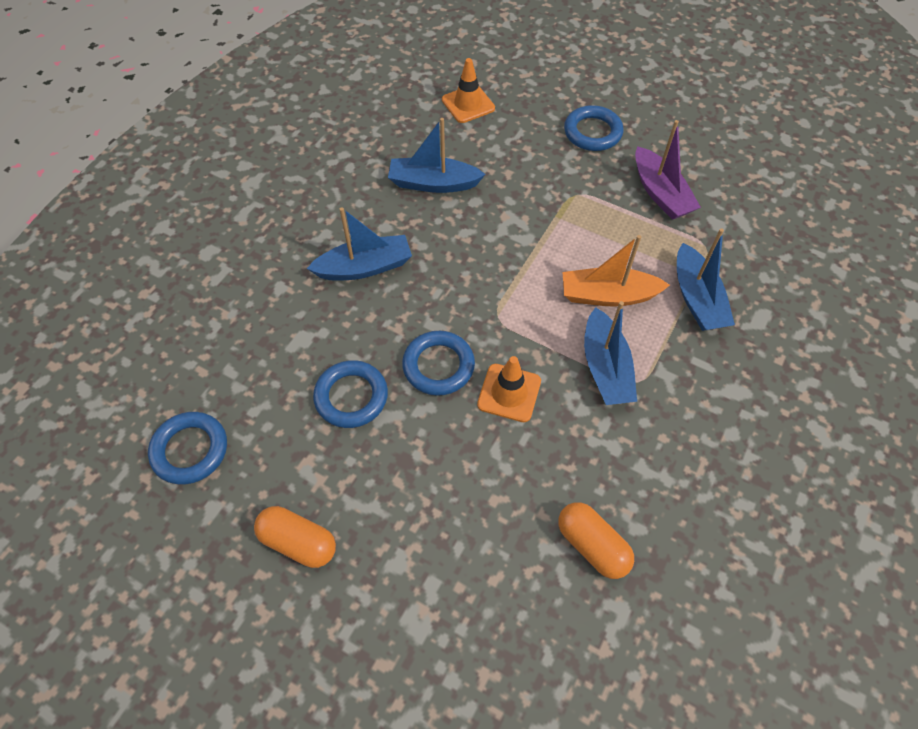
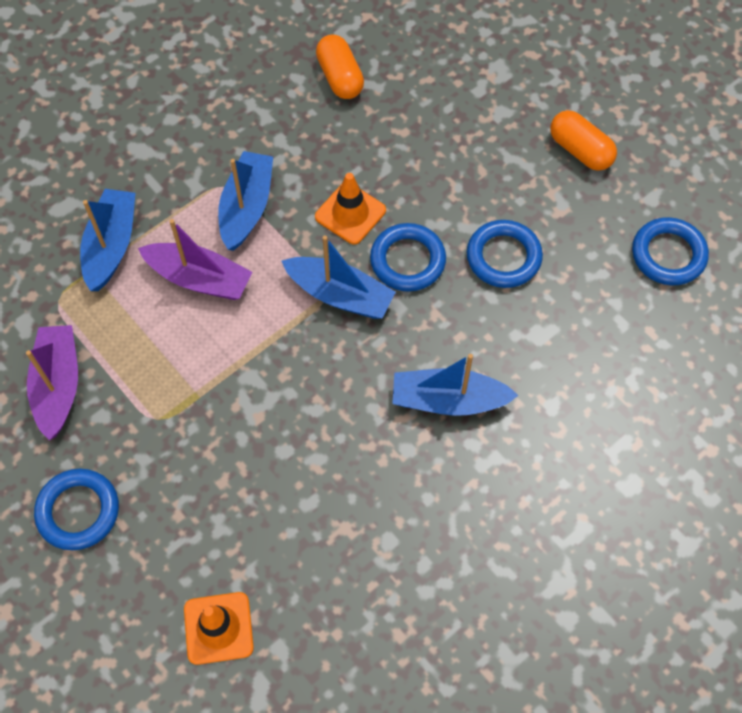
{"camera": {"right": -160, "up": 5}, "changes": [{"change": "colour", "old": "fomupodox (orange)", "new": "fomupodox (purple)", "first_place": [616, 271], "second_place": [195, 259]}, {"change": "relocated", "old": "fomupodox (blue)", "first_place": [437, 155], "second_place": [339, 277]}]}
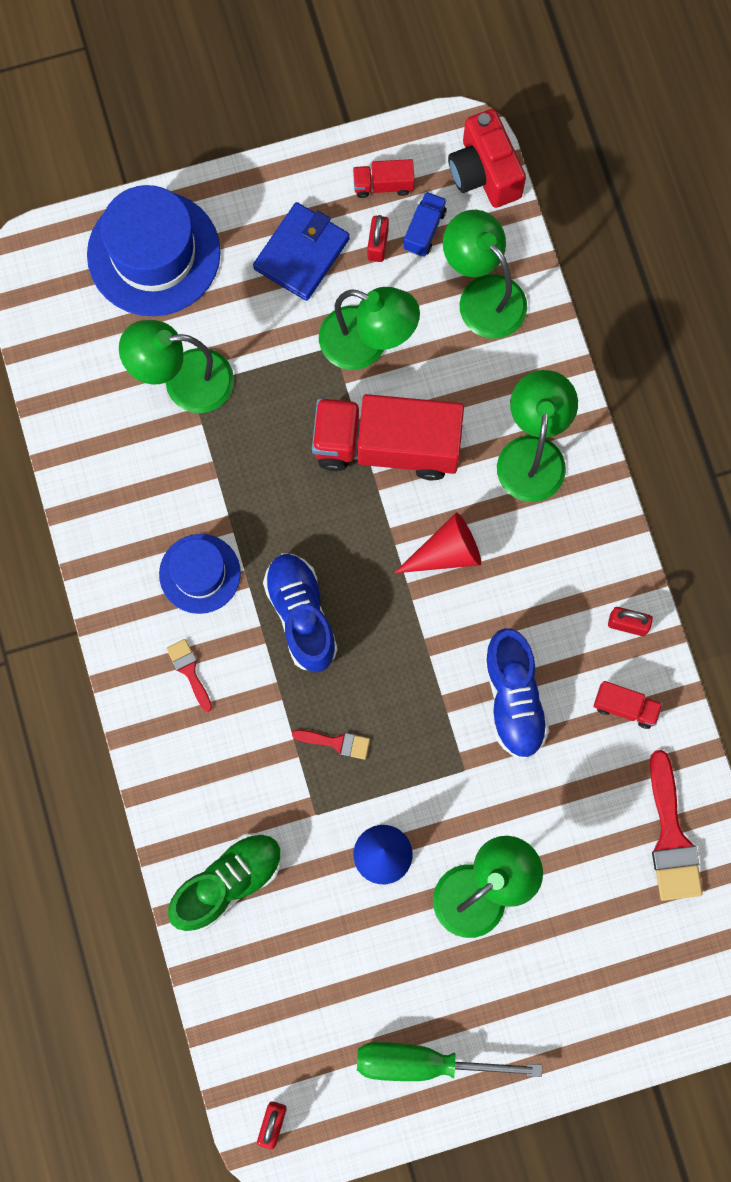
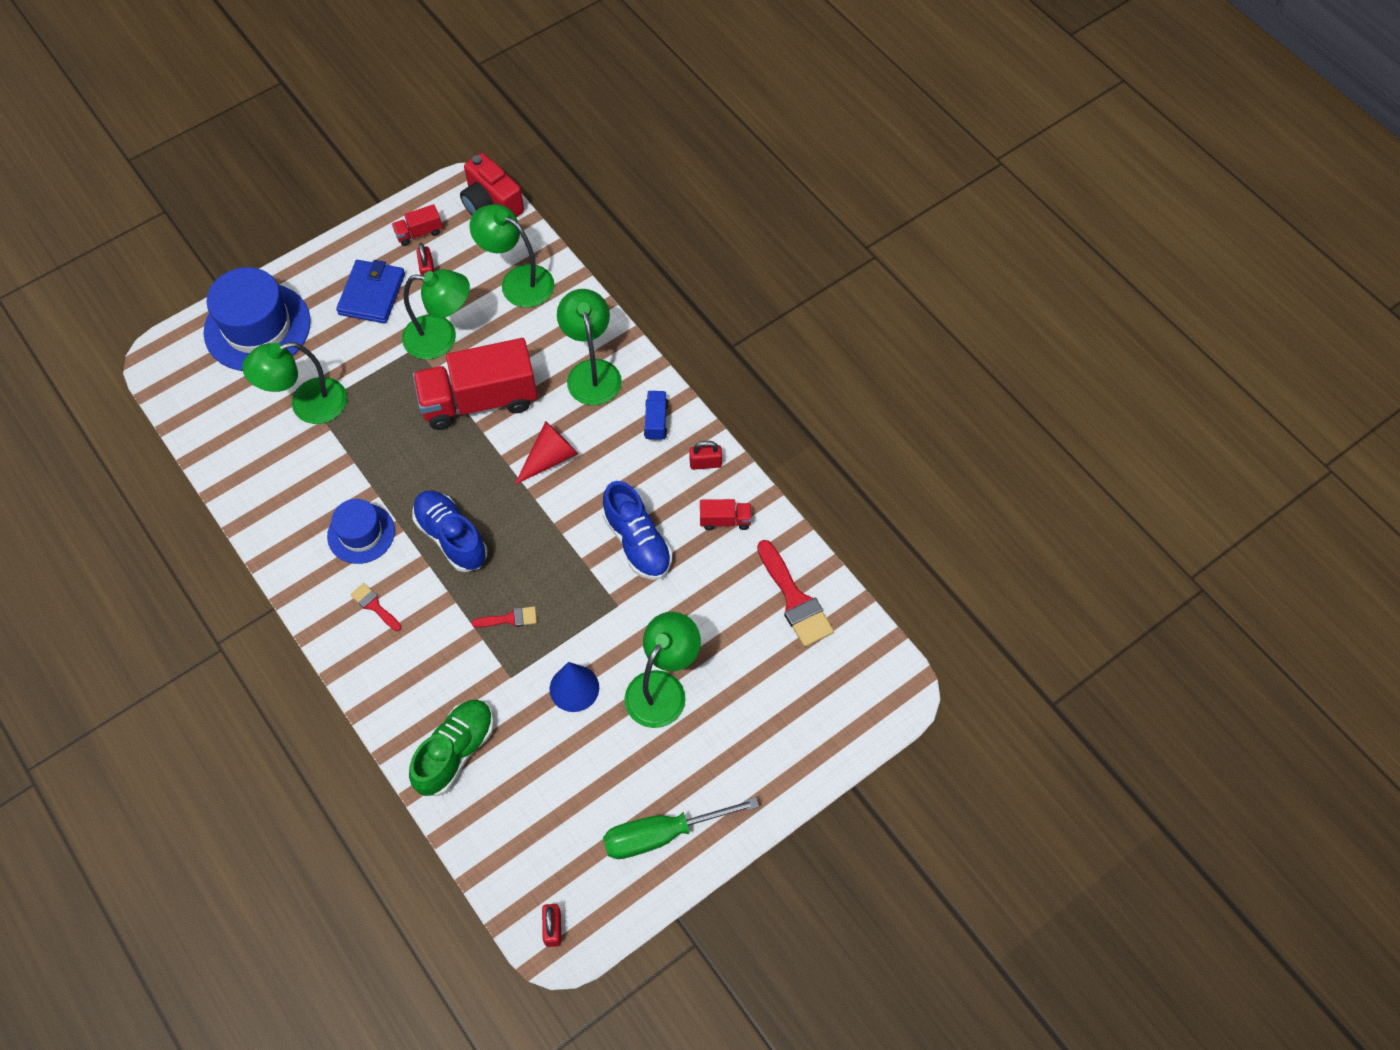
{"camera": {"right": -20, "up": -15}, "changes": [{"change": "relocated", "old": "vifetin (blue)", "first_place": [425, 224], "second_place": [656, 416]}]}
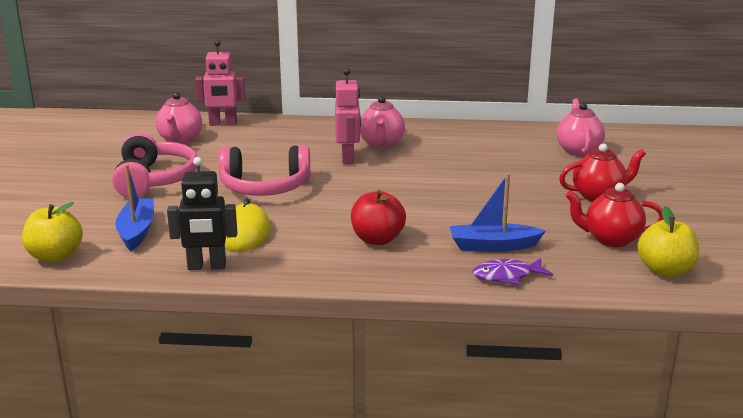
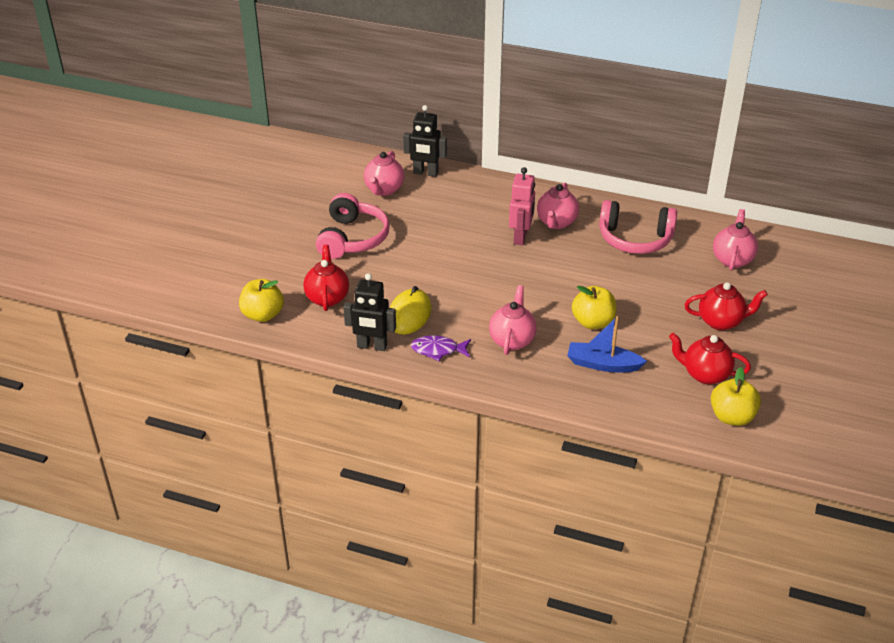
{"camera": {"right": 15, "up": 15}, "changes": [{"change": "exchanged", "old": "fomupodox (blue)", "new": "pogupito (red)", "first_place": [134, 207], "second_place": [326, 278]}, {"change": "colour", "old": "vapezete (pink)", "new": "vapezete (black)", "first_place": [220, 83], "second_place": [425, 141]}, {"change": "relocated", "old": "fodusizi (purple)", "first_place": [513, 271], "second_place": [441, 348]}, {"change": "exchanged", "old": "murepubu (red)", "new": "pogupito (pink)", "first_place": [378, 217], "second_place": [513, 320]}, {"change": "appeared", "new": "murepubu (yellow)", "second_place": [594, 307]}, {"change": "relocated", "old": "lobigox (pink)", "first_place": [264, 170], "second_place": [638, 227]}]}
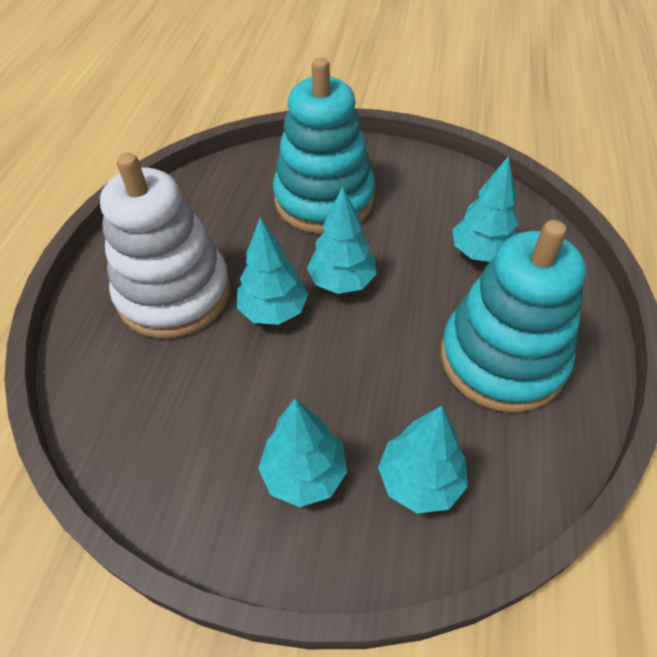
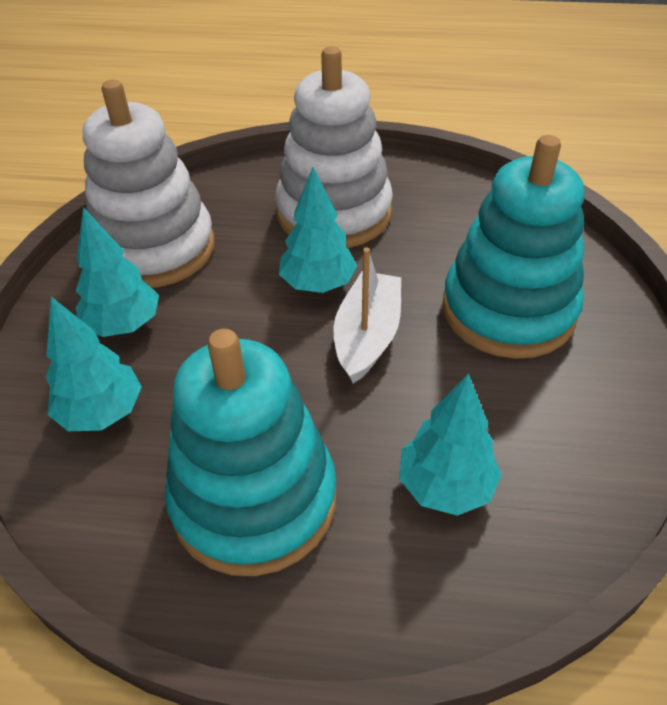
{"camera": {"right": 85, "up": -5}, "changes": [{"change": "appeared", "new": "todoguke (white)", "second_place": [148, 184]}, {"change": "exchanged", "old": "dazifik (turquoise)", "new": "fomupodox (white)", "first_place": [342, 240], "second_place": [367, 315]}]}
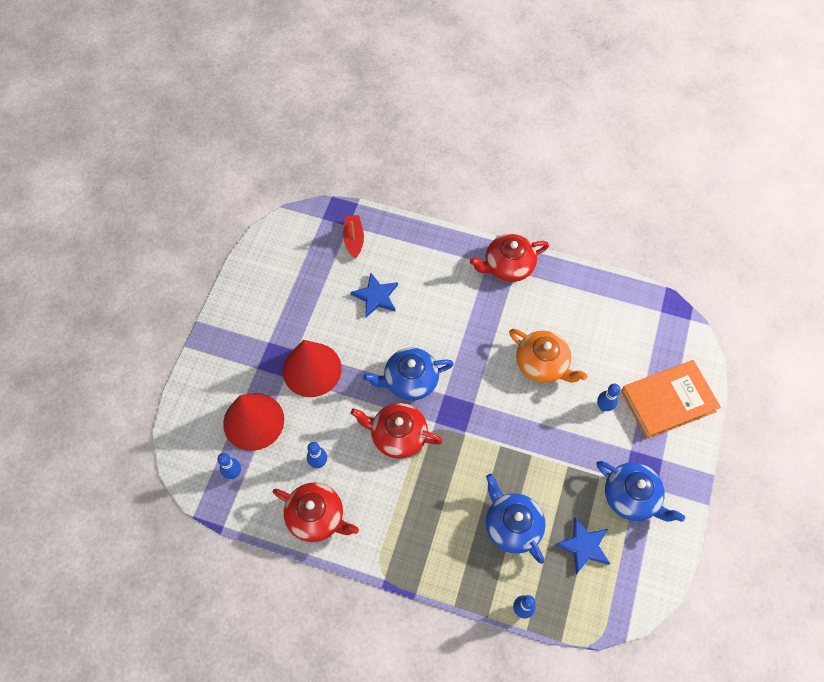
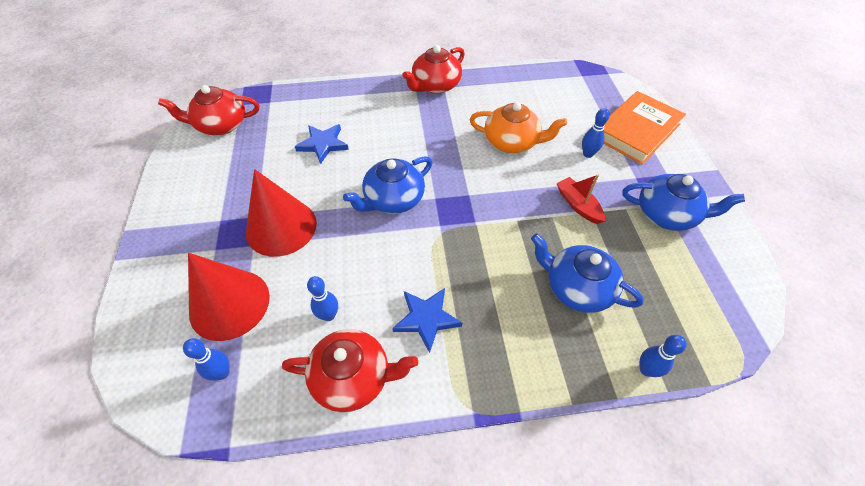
{"camera": {"right": -25, "up": -10}, "changes": [{"change": "relocated", "old": "pogupito (red)", "first_place": [397, 431], "second_place": [208, 110]}, {"change": "relocated", "old": "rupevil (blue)", "first_place": [582, 545], "second_place": [427, 320]}, {"change": "relocated", "old": "fomupodox (red)", "first_place": [353, 237], "second_place": [581, 199]}]}
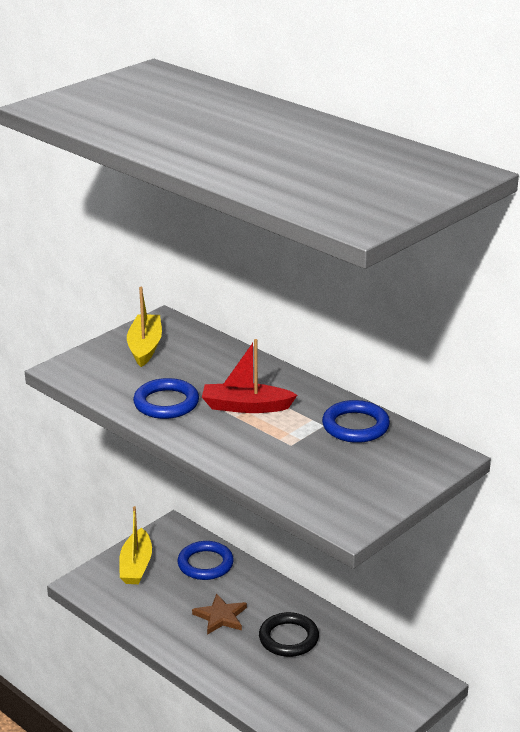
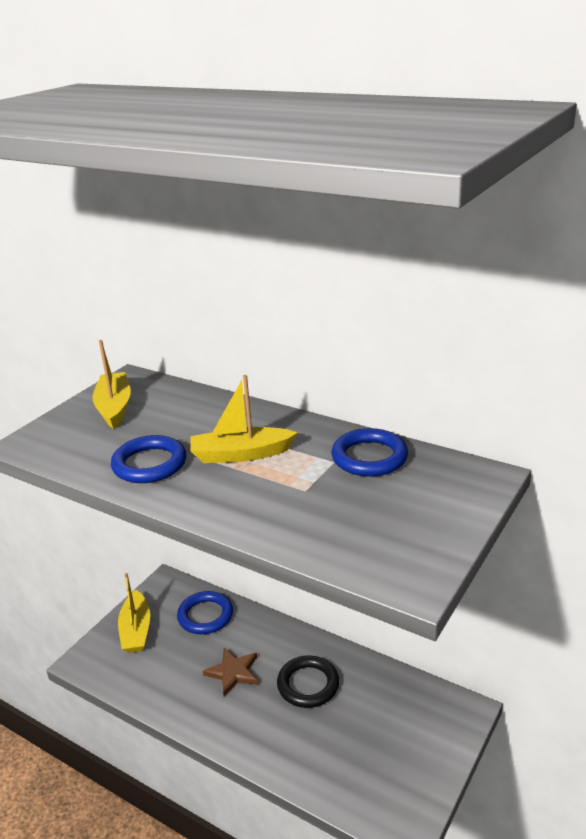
{"camera": {"right": -10, "up": 0}, "changes": [{"change": "colour", "old": "fomupodox (red)", "new": "fomupodox (yellow)", "first_place": [249, 376], "second_place": [244, 419]}]}
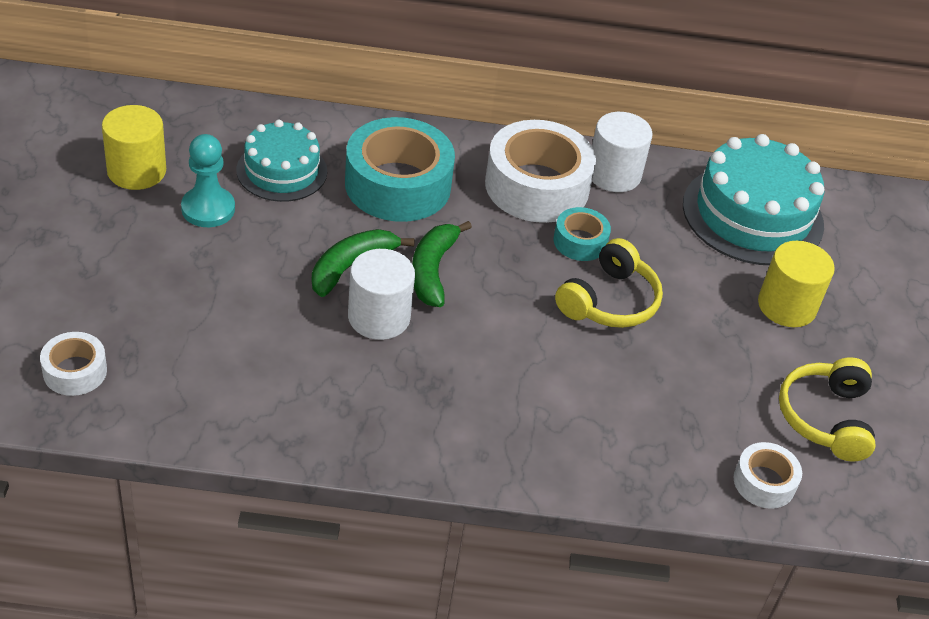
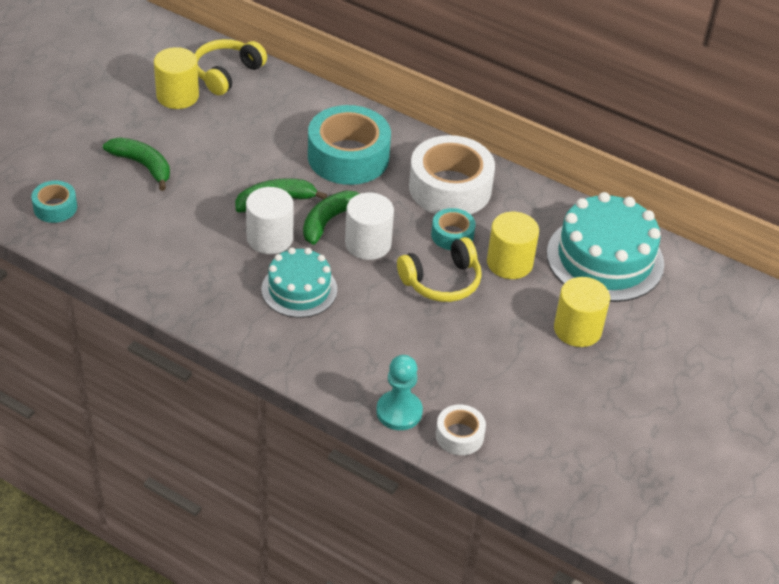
{"camera": {"right": 30, "up": 0}, "changes": [{"change": "colour", "old": "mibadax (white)", "new": "mibadax (turquoise)", "first_place": [73, 364], "second_place": [54, 202]}, {"change": "appeared", "new": "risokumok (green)", "second_place": [136, 164]}, {"change": "relocated", "old": "lobigox (yellow)", "first_place": [827, 409], "second_place": [231, 67]}, {"change": "relocated", "old": "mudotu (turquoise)", "first_place": [281, 160], "second_place": [299, 283]}, {"change": "relocated", "old": "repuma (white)", "first_place": [622, 152], "second_place": [369, 226]}, {"change": "relocated", "old": "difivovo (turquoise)", "first_place": [208, 180], "second_place": [399, 392]}, {"change": "appeared", "new": "repuma (yellow)", "second_place": [513, 245]}]}
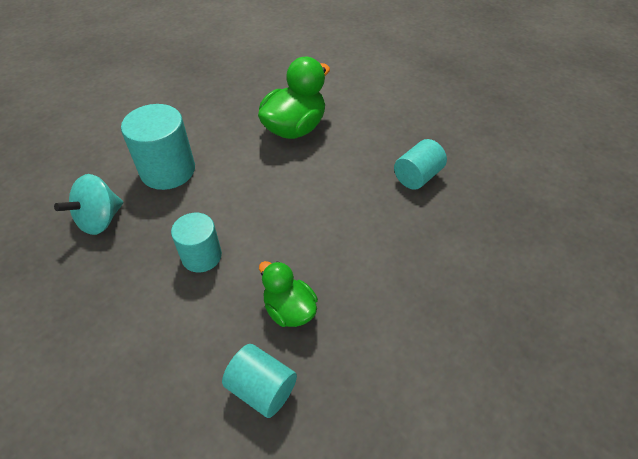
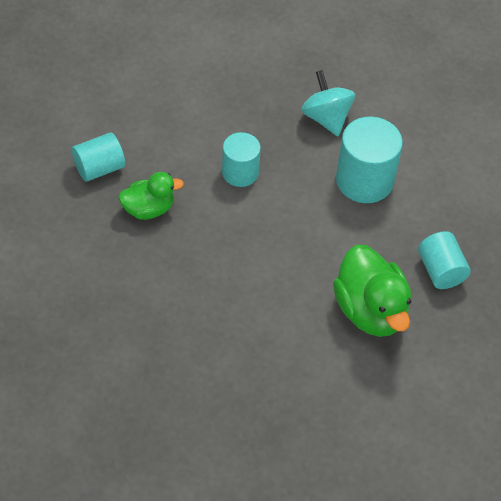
{"camera": {"right": 115, "up": 5}, "changes": [{"change": "relocated", "old": "repuma (turquoise)", "first_place": [420, 164], "second_place": [444, 260]}]}
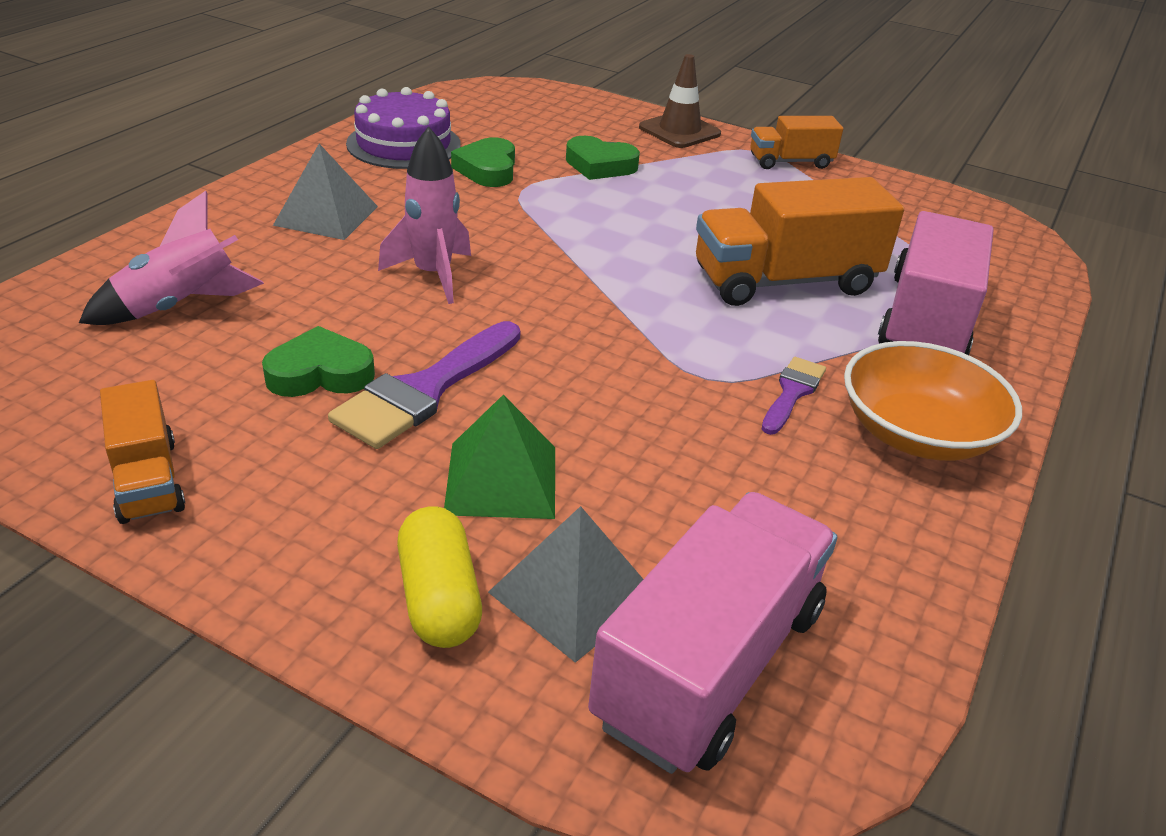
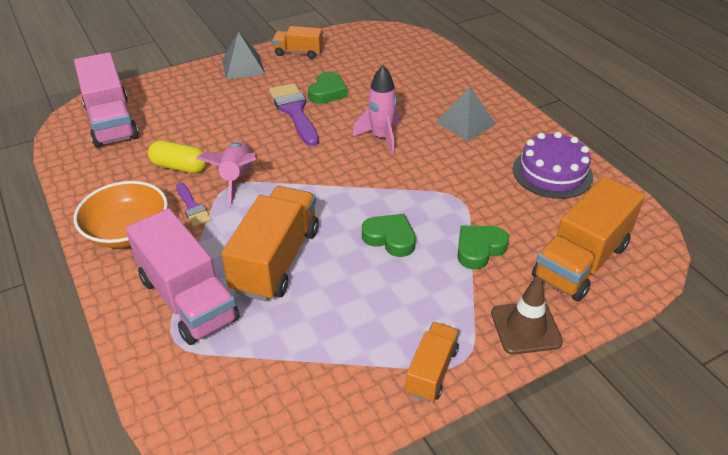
{"camera": {"right": 125, "up": 5}, "changes": [{"change": "relocated", "old": "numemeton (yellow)", "first_place": [439, 577], "second_place": [177, 156]}, {"change": "relocated", "old": "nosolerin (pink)", "first_place": [171, 258], "second_place": [226, 173]}, {"change": "relocated", "old": "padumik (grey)", "first_place": [565, 584], "second_place": [243, 56]}, {"change": "relocated", "old": "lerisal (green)", "first_place": [483, 162], "second_place": [389, 235]}, {"change": "appeared", "new": "vifetin (orange)", "second_place": [588, 239]}, {"change": "missing", "old": "padumik (green)", "first_place": [499, 457]}]}
